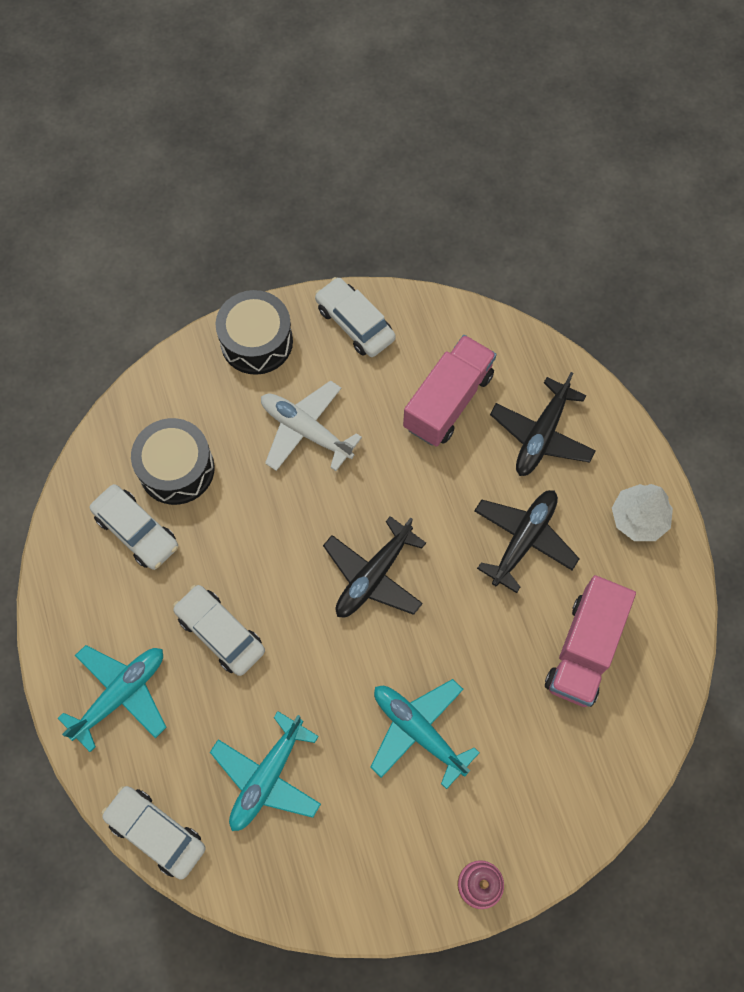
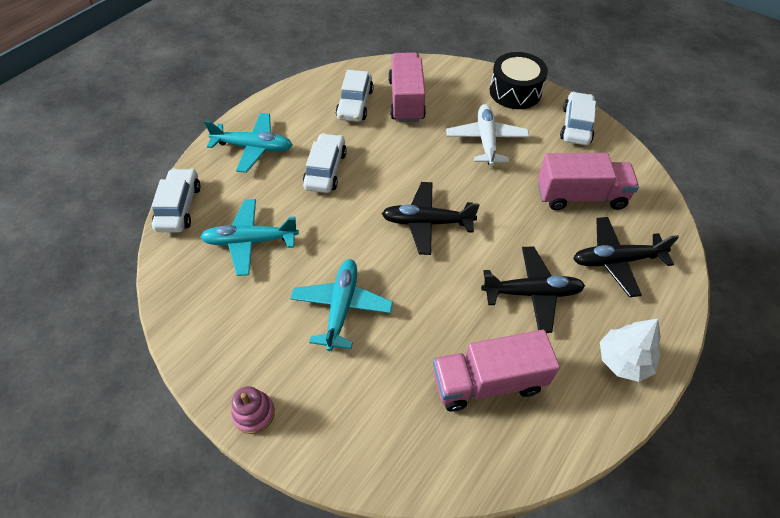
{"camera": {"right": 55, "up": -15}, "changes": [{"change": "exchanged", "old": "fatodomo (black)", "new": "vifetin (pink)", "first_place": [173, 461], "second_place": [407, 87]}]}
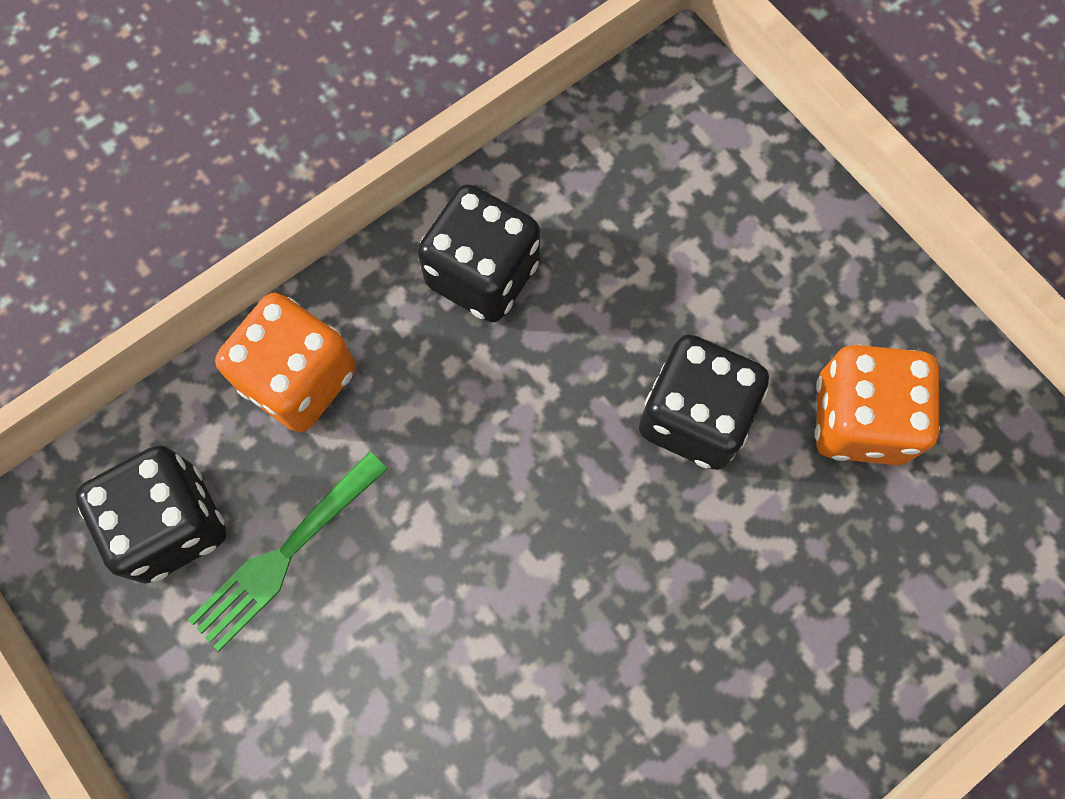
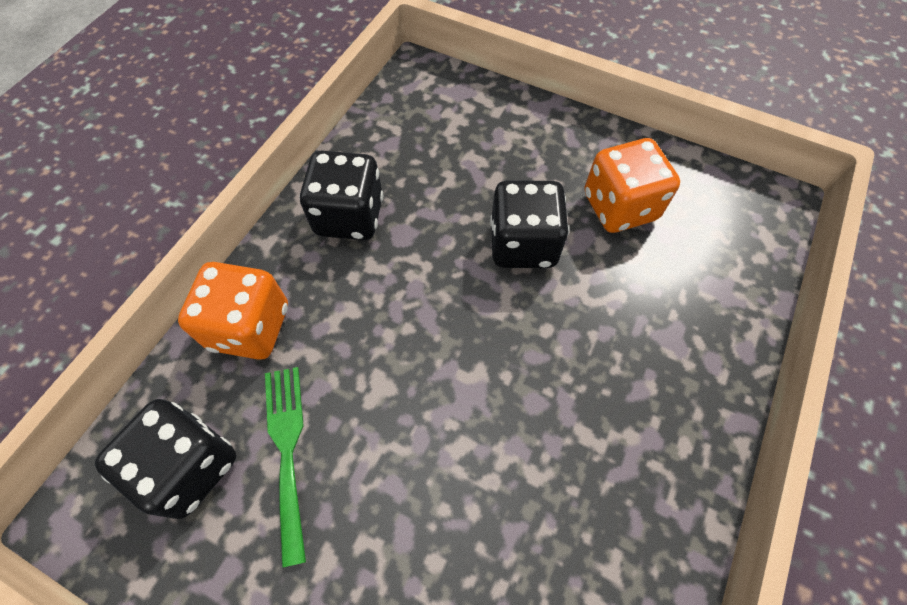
{"camera": {"right": -25, "up": -10}, "changes": [{"change": "spun", "old": "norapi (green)", "first_place": [288, 551], "second_place": [285, 467], "degrees": 150}]}
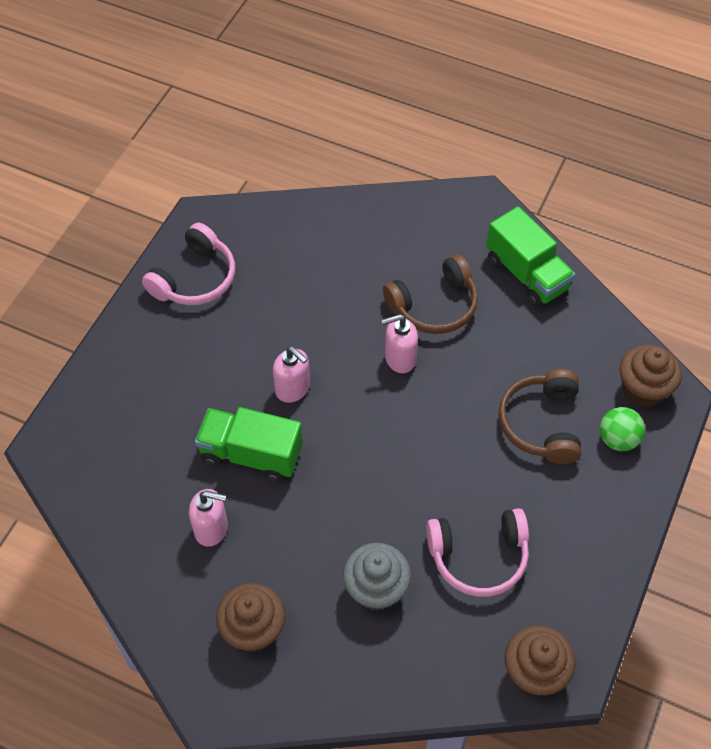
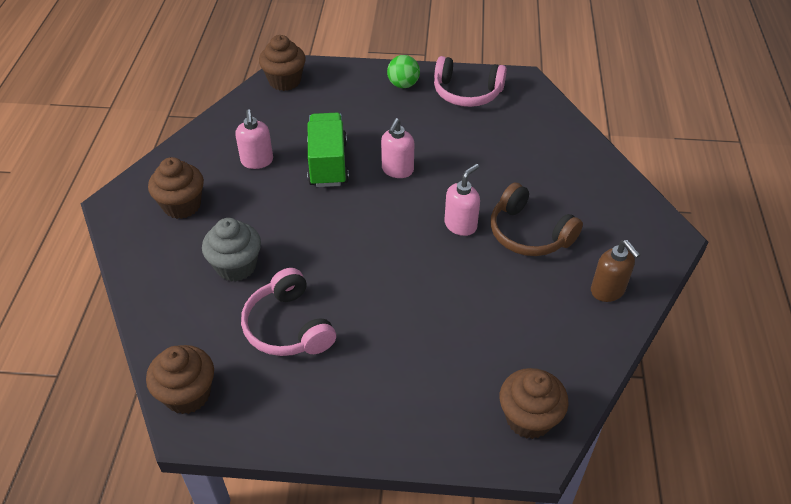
{"camera": {"right": 70, "up": -10}, "changes": [{"change": "appeared", "new": "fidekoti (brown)", "second_place": [282, 63]}, {"change": "relocated", "old": "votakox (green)", "first_place": [622, 429], "second_place": [403, 71]}, {"change": "spun", "old": "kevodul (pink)", "first_place": [399, 343], "second_place": [462, 200], "degrees": 75}, {"change": "exchanged", "old": "vifetin (green)", "new": "kevodul (brown)", "first_place": [530, 256], "second_place": [615, 271]}, {"change": "missing", "old": "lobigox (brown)", "first_place": [540, 416]}]}
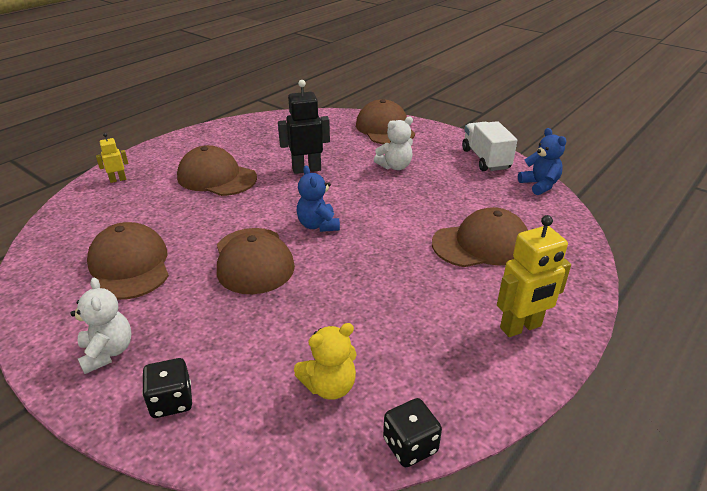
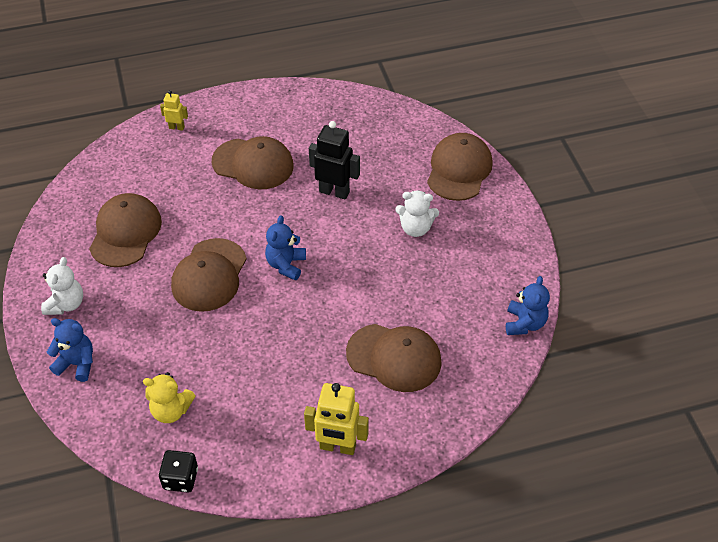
{"camera": {"right": 35, "up": 15}, "changes": [{"change": "exchanged", "old": "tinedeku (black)", "new": "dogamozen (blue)", "first_place": [167, 388], "second_place": [70, 350]}, {"change": "spun", "old": "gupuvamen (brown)", "first_place": [217, 170], "second_place": [253, 162], "degrees": 135}, {"change": "missing", "old": "vifetin (white)", "first_place": [489, 146]}]}
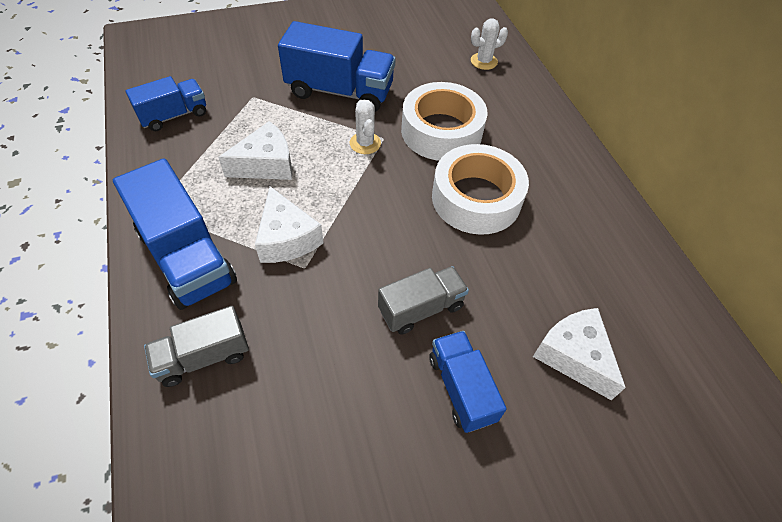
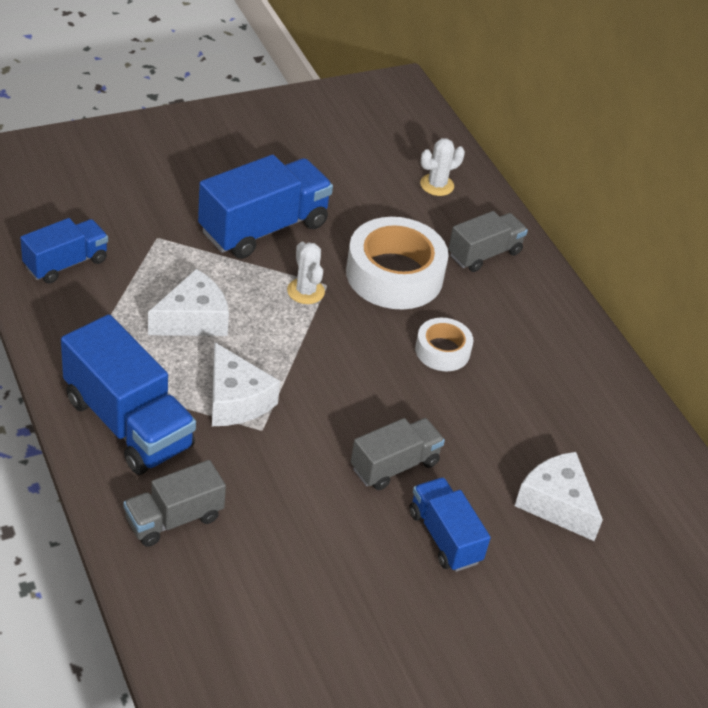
{"camera": {"right": -10, "up": -10}, "changes": [{"change": "spun", "old": "vifetin (blue)", "first_place": [337, 66], "second_place": [265, 207], "degrees": -45}, {"change": "size", "old": "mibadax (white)", "first_place": [480, 189], "second_place": [444, 344], "factor": 0.54}, {"change": "appeared", "new": "vifetin (grey)", "second_place": [488, 241]}]}
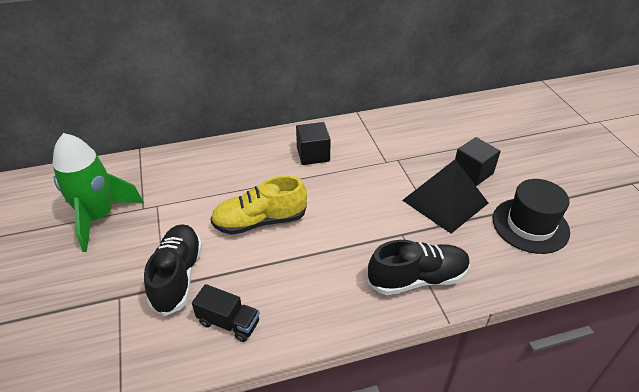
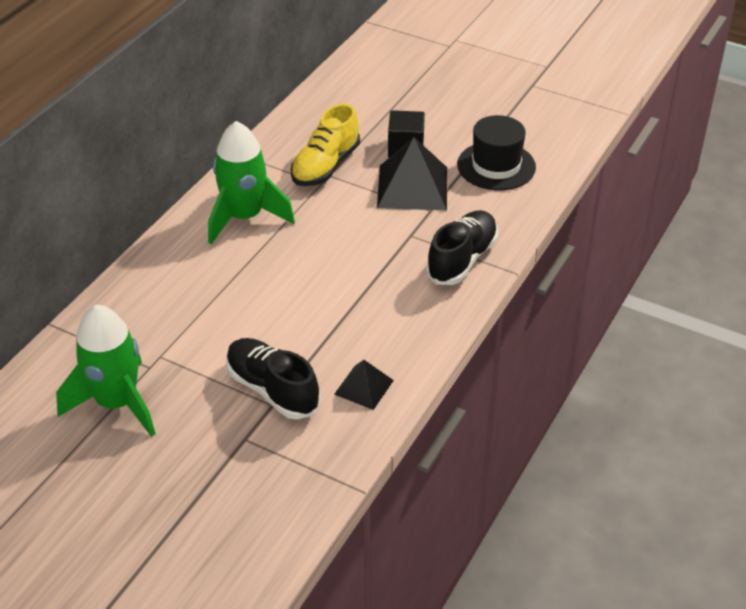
{"camera": {"right": -45, "up": 0}, "changes": [{"change": "exchanged", "old": "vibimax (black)", "new": "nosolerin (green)", "first_place": [313, 143], "second_place": [251, 183]}, {"change": "relocated", "old": "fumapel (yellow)", "first_place": [258, 205], "second_place": [325, 145]}, {"change": "exchanged", "old": "vifetin (black)", "new": "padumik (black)", "first_place": [226, 313], "second_place": [364, 385]}]}
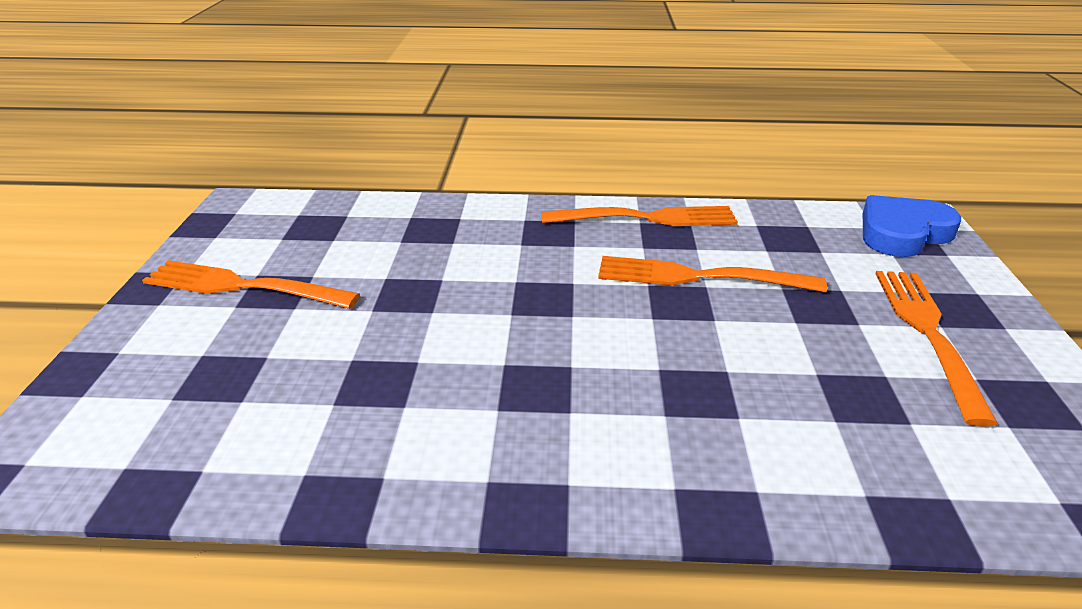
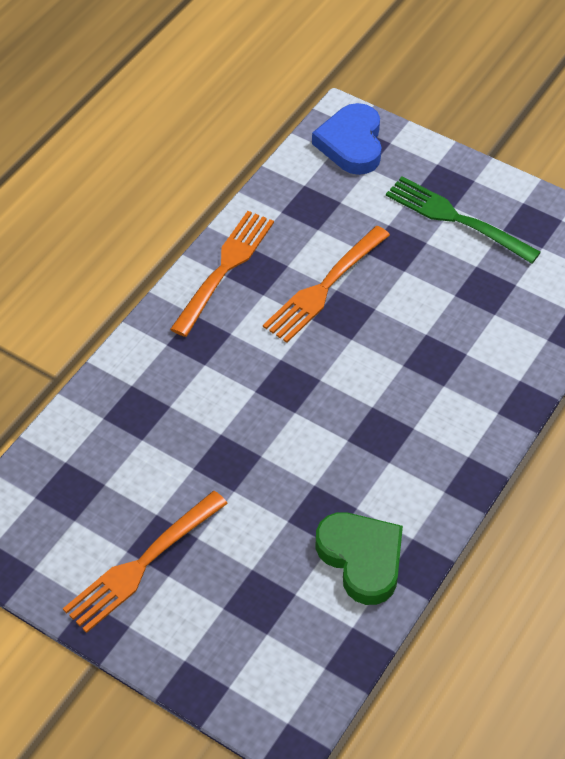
{"camera": {"right": -60, "up": 20}, "changes": [{"change": "appeared", "new": "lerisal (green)", "second_place": [359, 558]}, {"change": "colour", "old": "norapi (orange)", "new": "norapi (green)", "first_place": [937, 349], "second_place": [463, 220]}]}
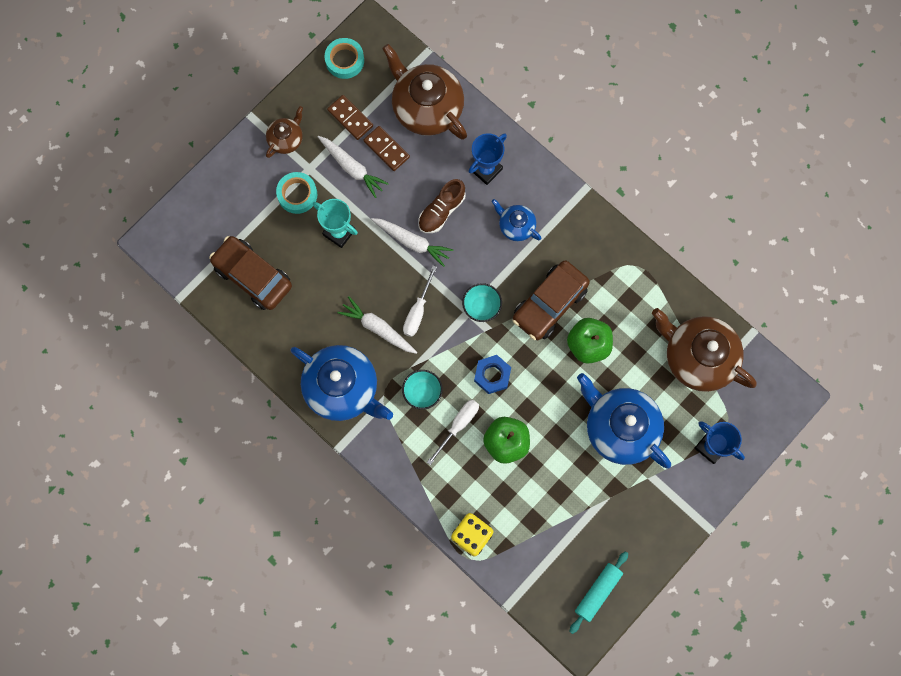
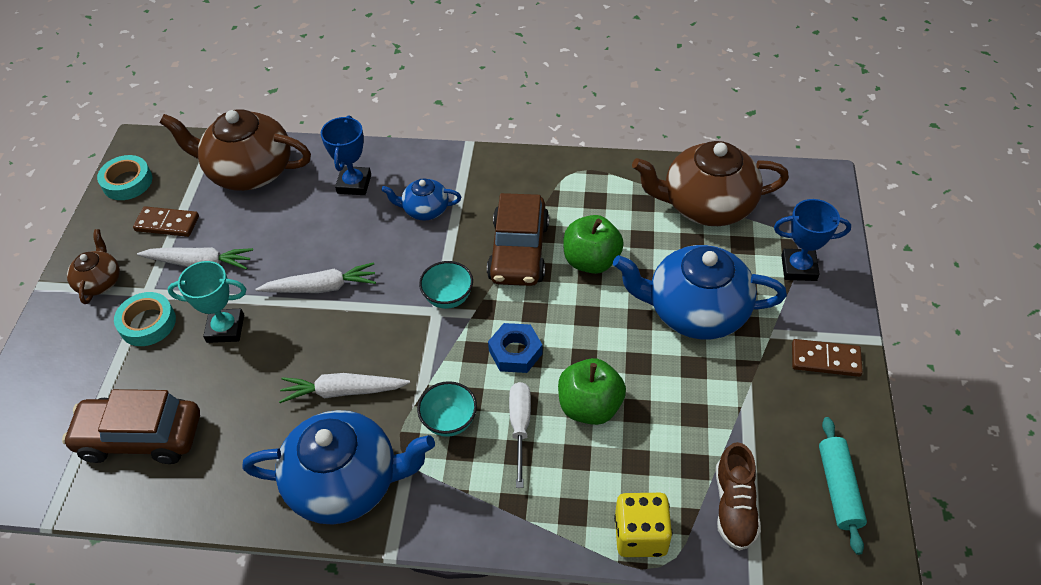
{"camera": {"right": -35, "up": -25}, "changes": [{"change": "relocated", "old": "fumapel (brown)", "first_place": [442, 206], "second_place": [738, 496]}, {"change": "relocated", "old": "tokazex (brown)", "first_place": [387, 148], "second_place": [827, 358]}, {"change": "missing", "old": "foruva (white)", "first_place": [420, 301]}]}
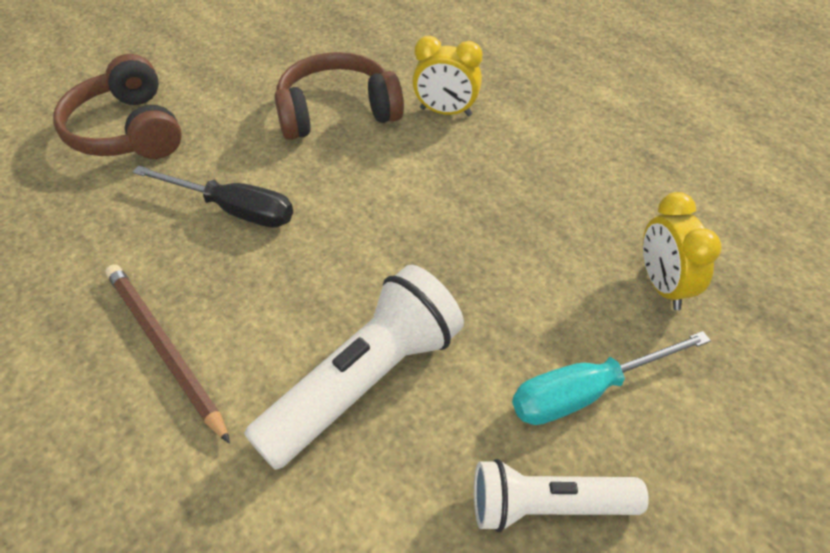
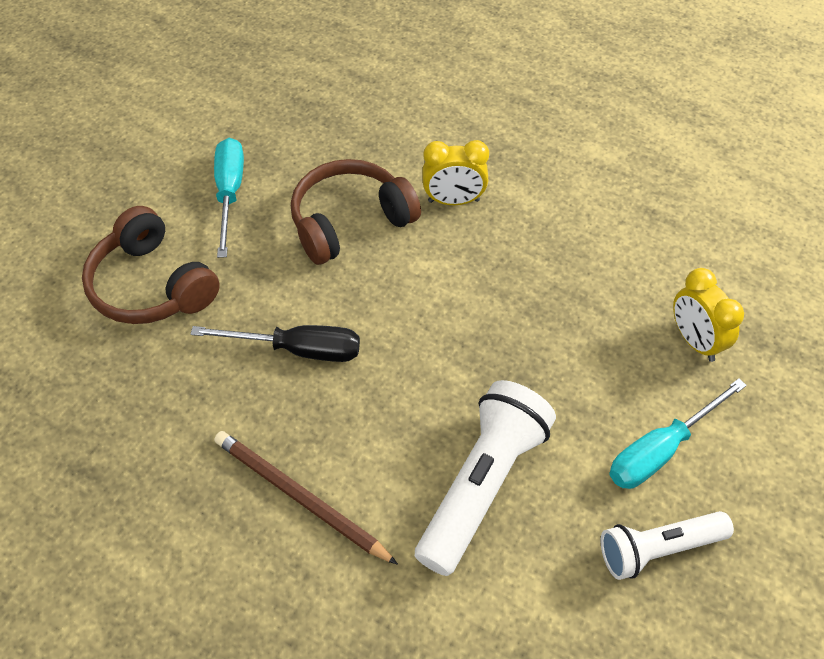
{"camera": {"right": -15, "up": 5}, "changes": [{"change": "appeared", "new": "foruva (turquoise)", "second_place": [229, 198]}]}
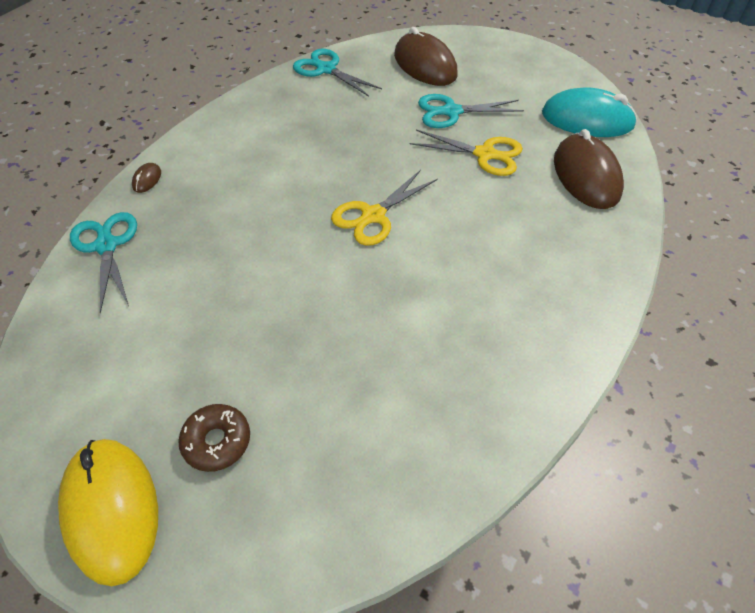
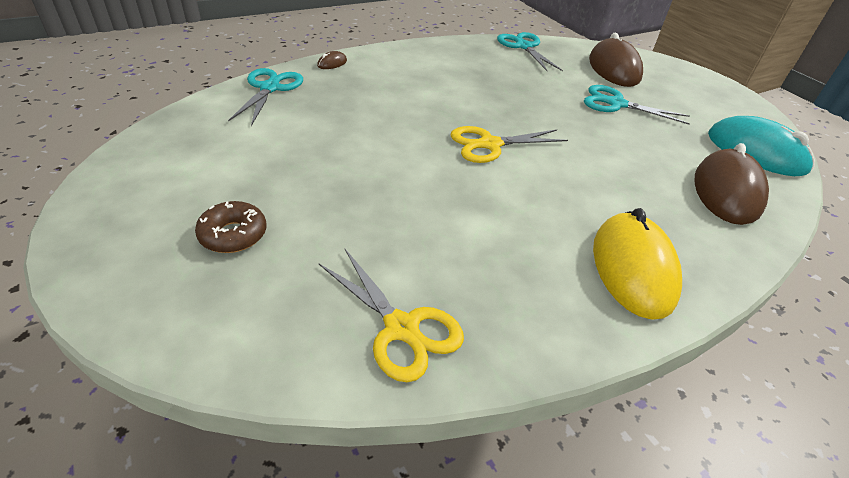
{"camera": {"right": 25, "up": -10}, "changes": [{"change": "relocated", "old": "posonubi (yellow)", "first_place": [466, 153], "second_place": [391, 315]}, {"change": "relocated", "old": "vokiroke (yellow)", "first_place": [108, 512], "second_place": [637, 263]}]}
